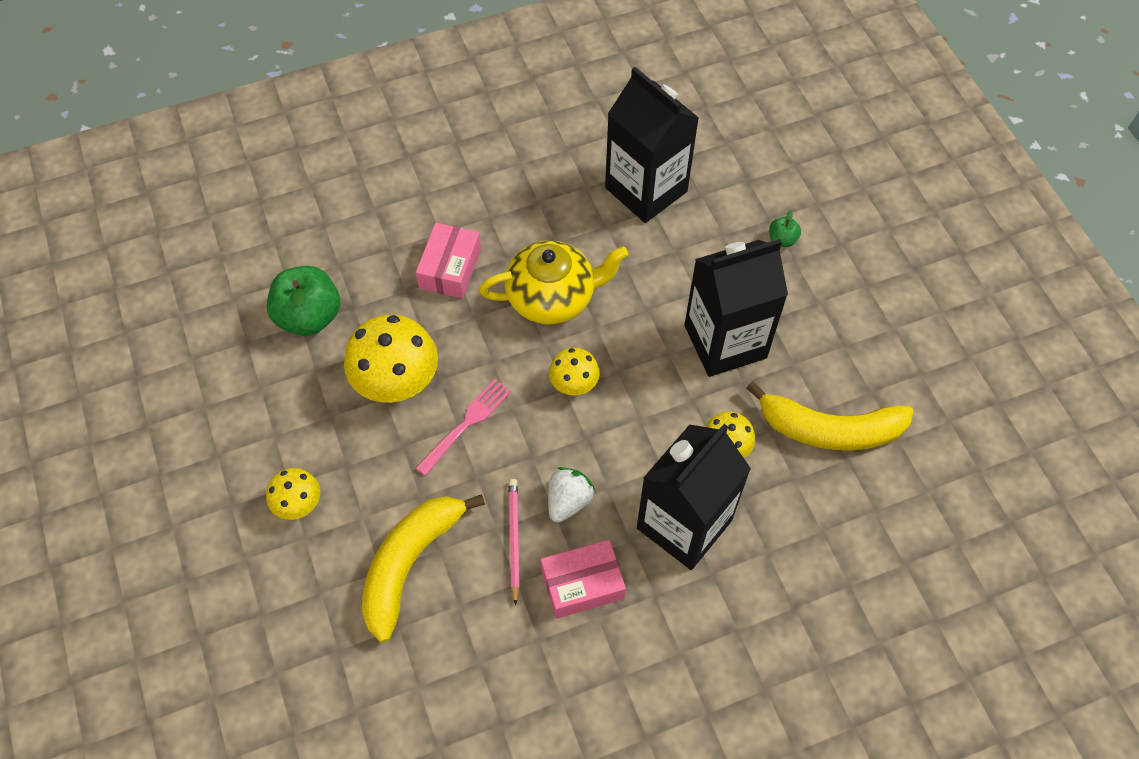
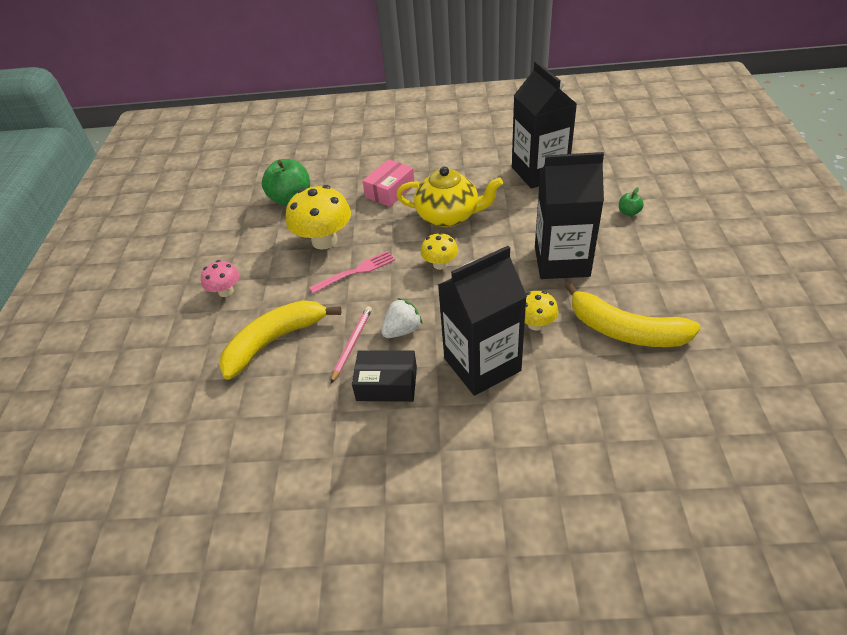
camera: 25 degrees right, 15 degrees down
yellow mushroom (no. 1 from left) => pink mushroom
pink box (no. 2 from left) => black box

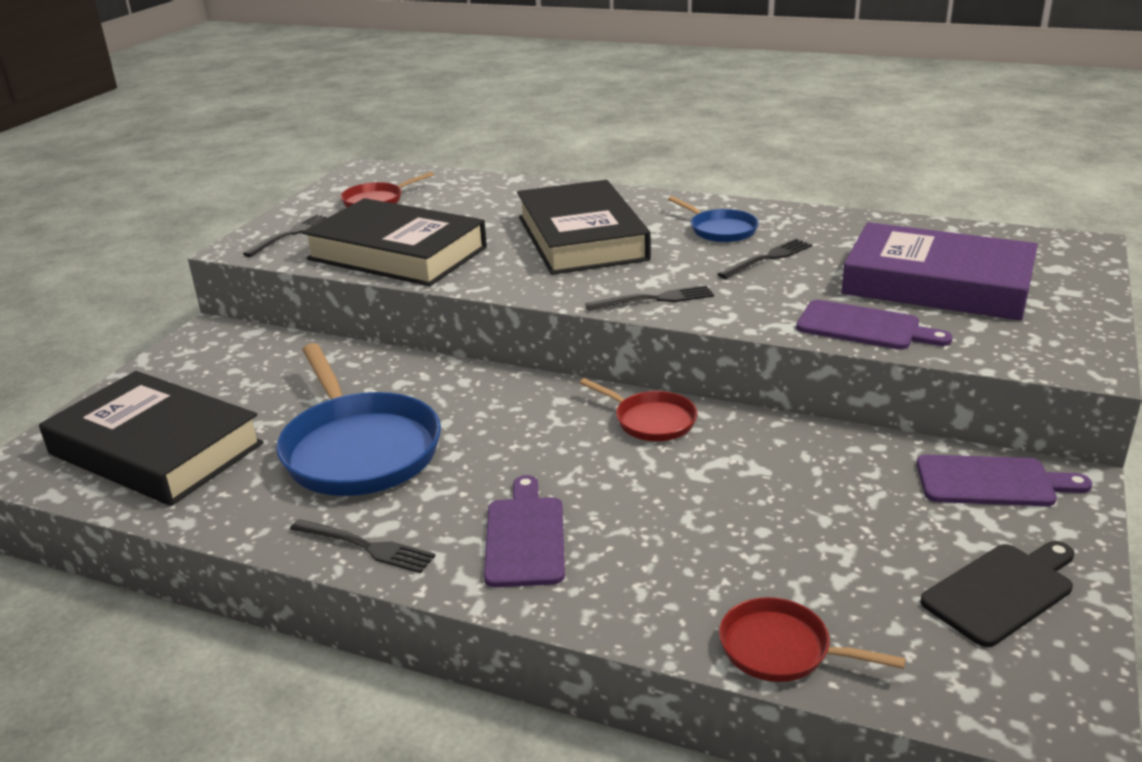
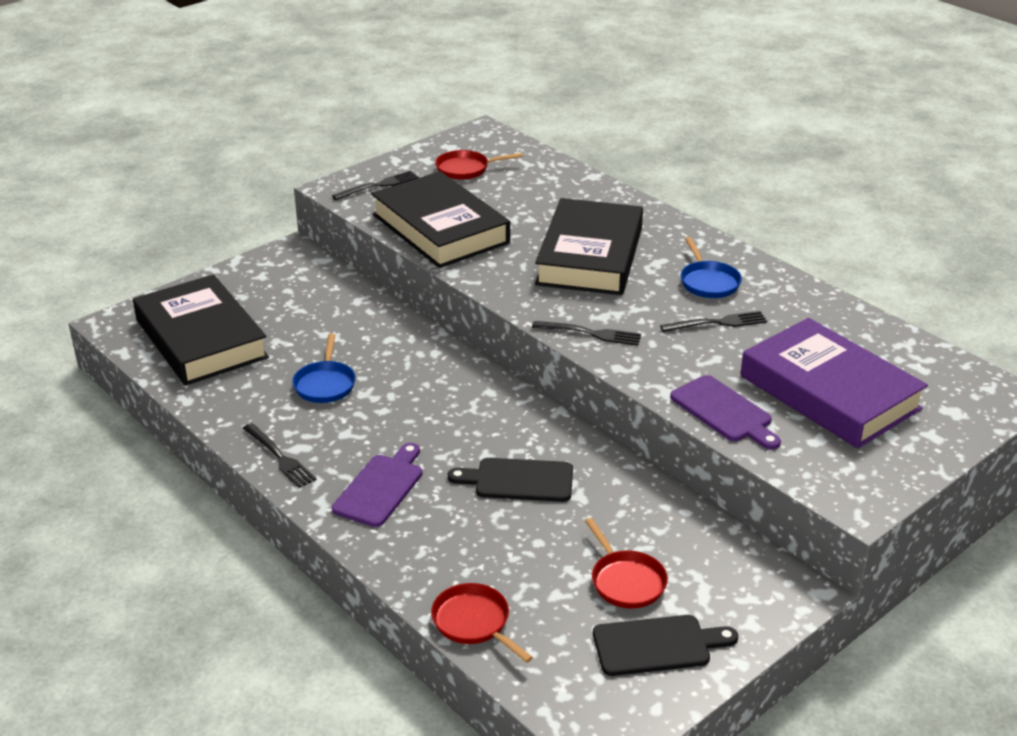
camera: 25 degrees right, 5 degrees up
blue pan (no. 1 from left), x0.52
nothing => black cutting board (no. 1 from left)
red pan (no. 2 from left in the first image) => red pan (no. 3 from left), shifted
purple cutting board (no. 3 from left) => nothing

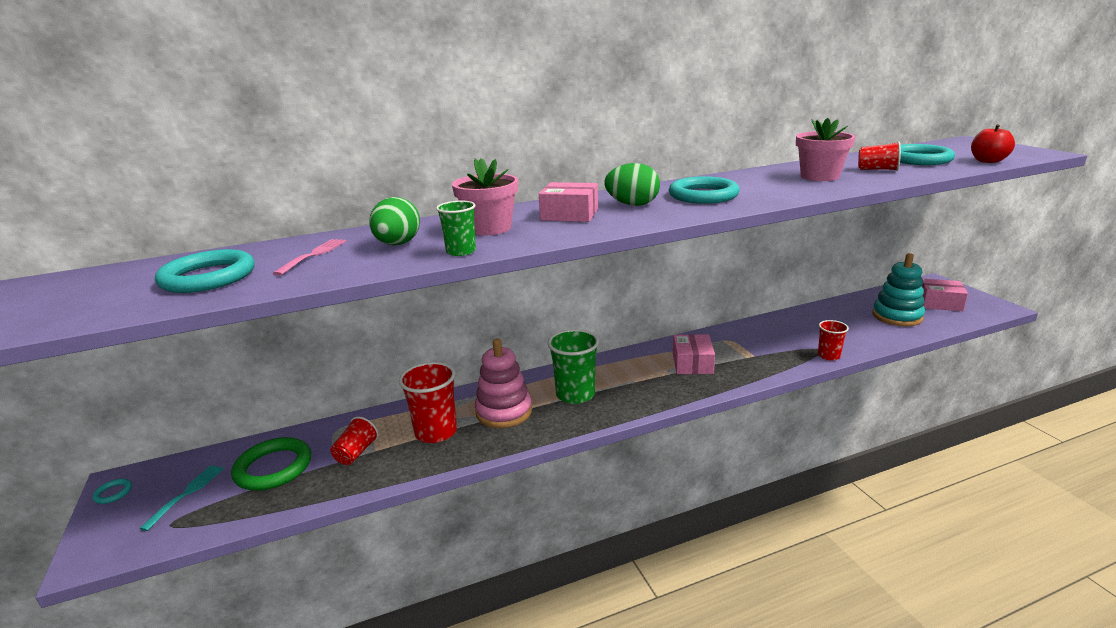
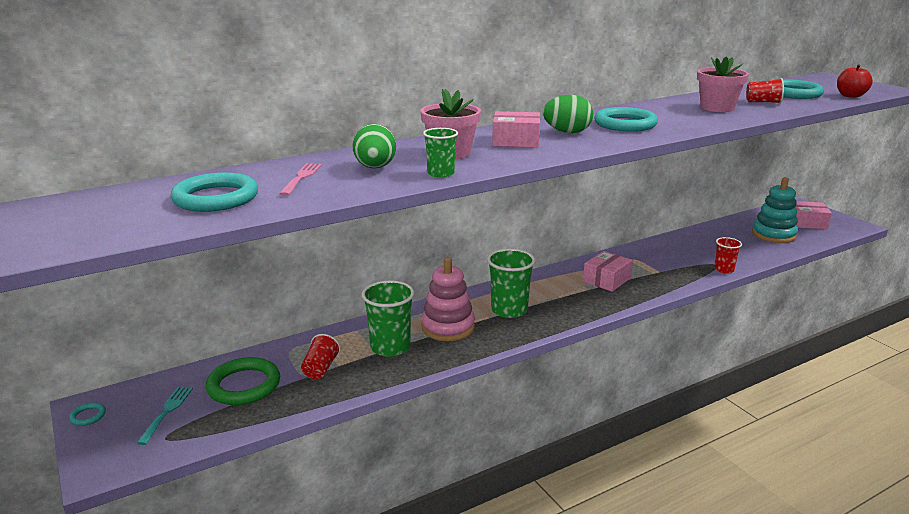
camera: 10 degrees left, 0 degrees up
red cup (no. 2 from left) => green cup (no. 1 from left)
pink box (no. 2 from left), 45 degrees clockwise

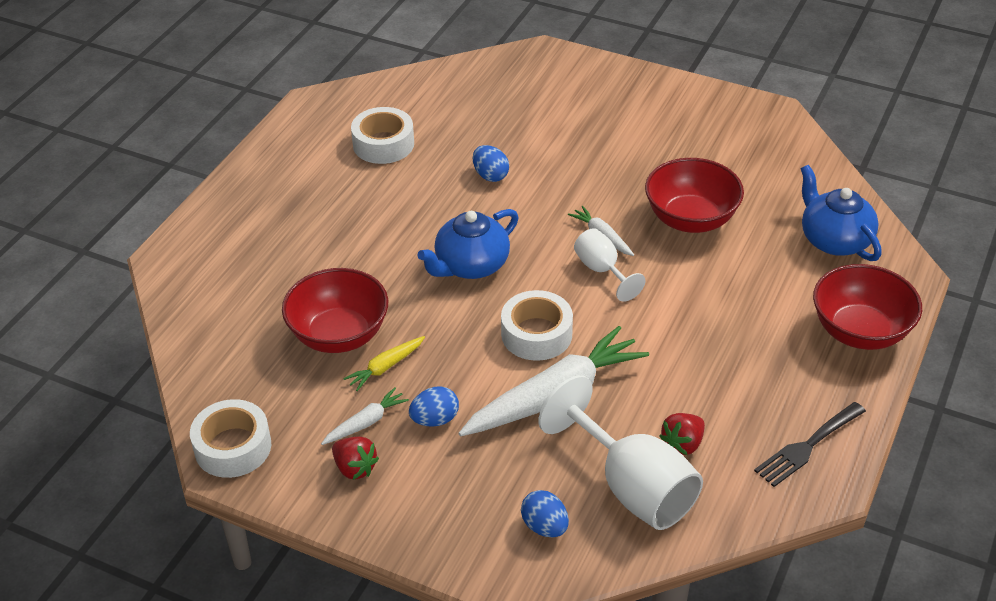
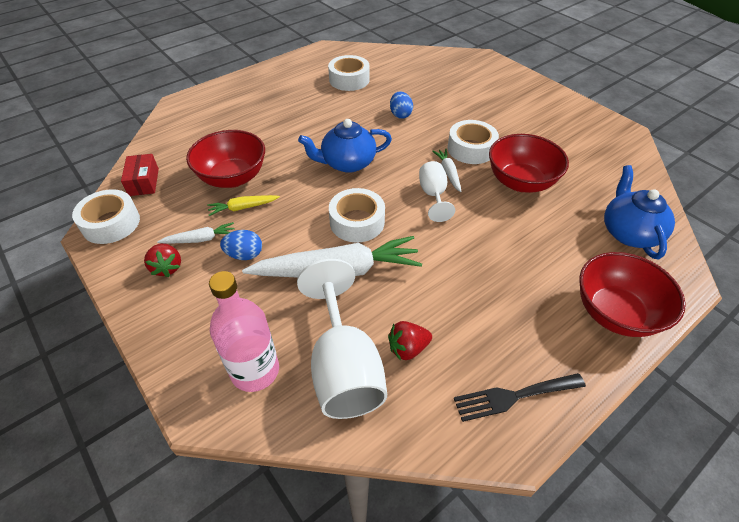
camera: 25 degrees right, 5 degrees up
nothing => red box
blue egg (no. 3 from left) => pink bottle
nothing => white tape (no. 4 from left)

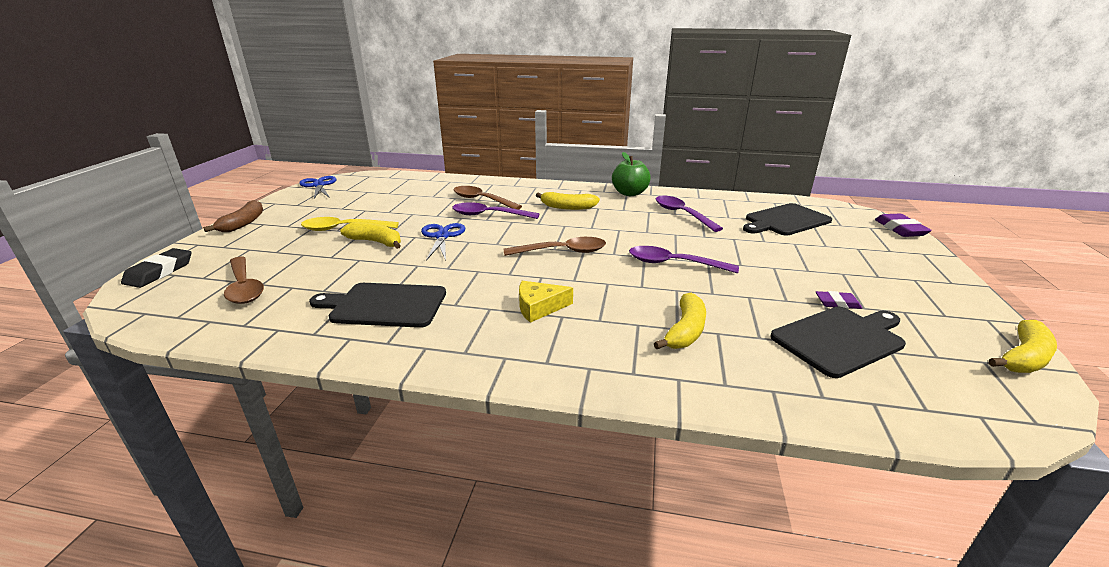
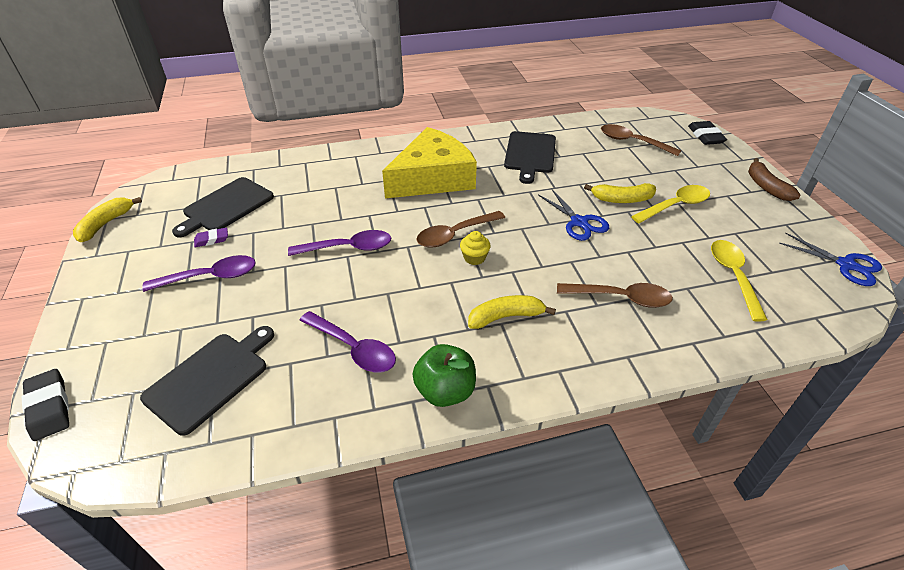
camera: 155 degrees right, 15 degrees up
purple eraser (no. 2 from left) => black eraser (no. 1 from left)
purple spoon (no. 1 from left), shifted
yellow cheese, x2.31
nothing => yellow cupcake
black cutting board (no. 1 from left in the first image) => black cutting board (no. 3 from left), 120 degrees clockwise
nothing => yellow spoon (no. 2 from left)
yellow banana (no. 3 from left) => nothing

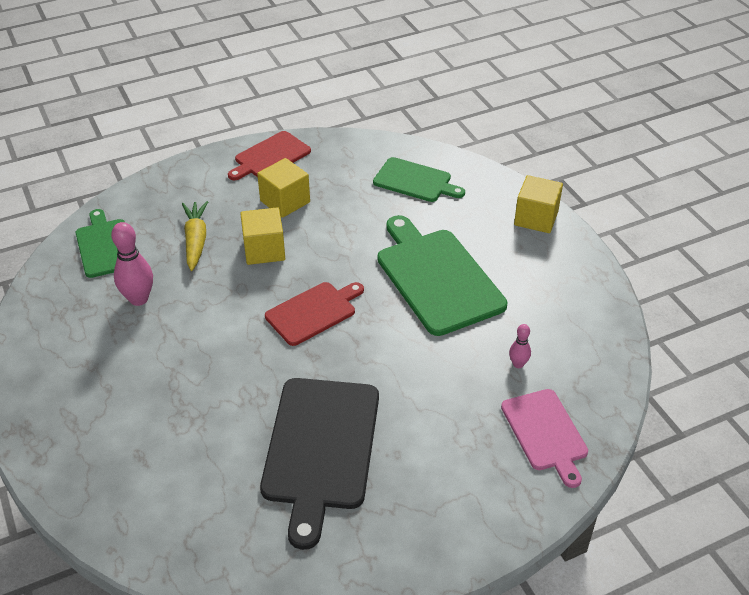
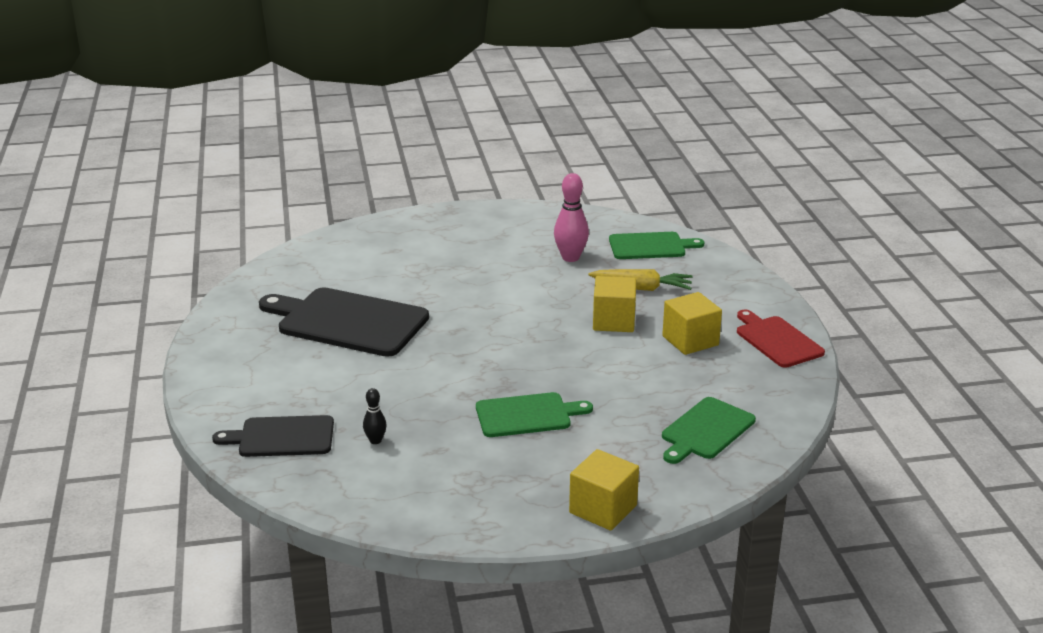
camera: 105 degrees right, 15 degrees down
pink cutting board => black cutting board (no. 1 from left)
pink bowling pin (no. 2 from left) => black bowling pin
green cutting board (no. 3 from left in the first image) => green cutting board (no. 1 from left), x0.60
red cutting board (no. 2 from left) => nothing

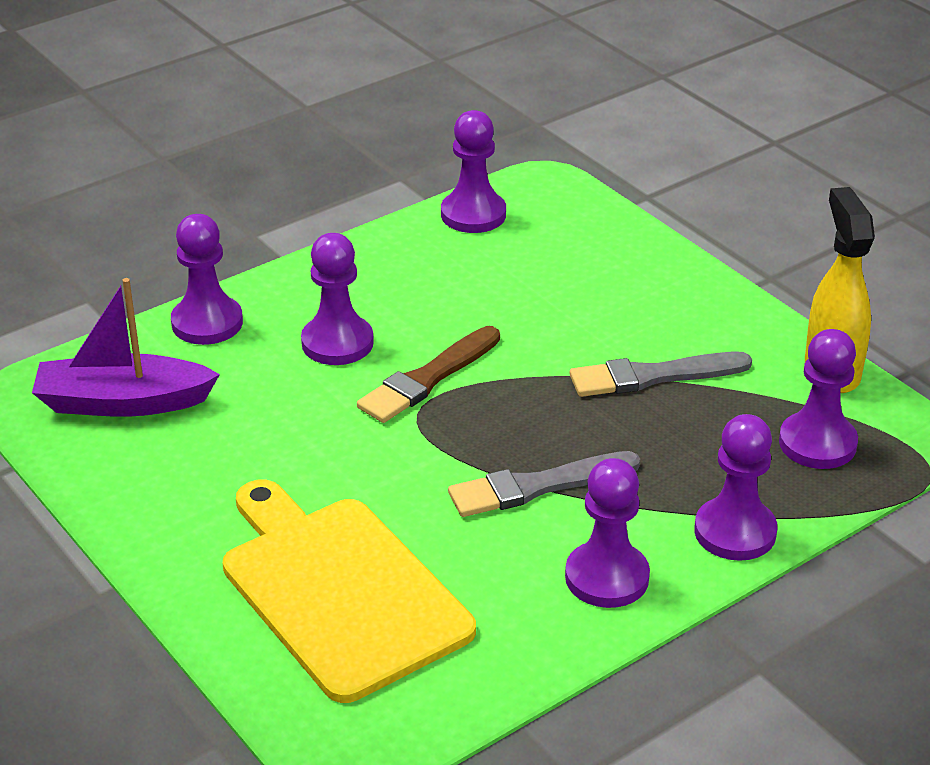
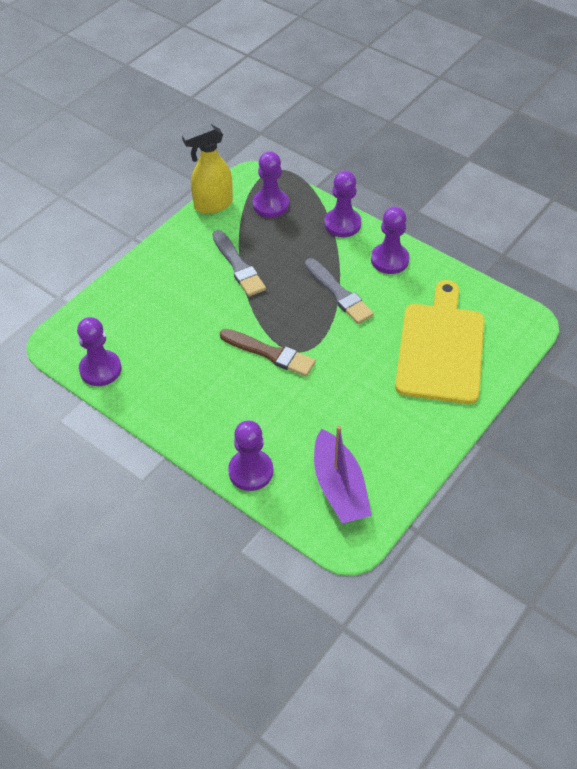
camera: 105 degrees left, 15 degrees up
yellow cutting board, 150 degrees clockwise
purple pawn (no. 2 from left) => nothing

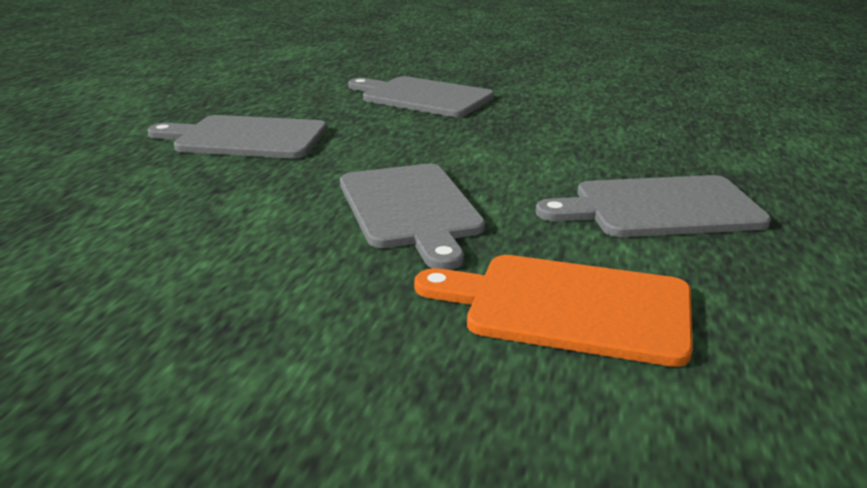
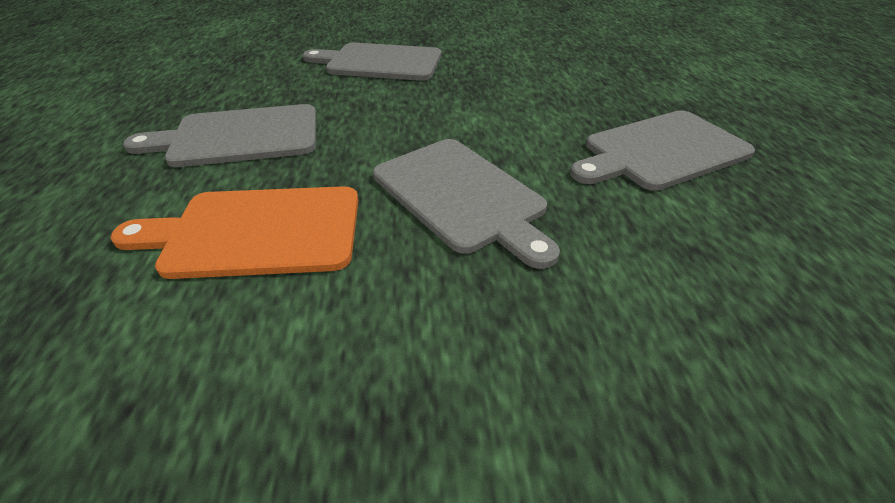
camera: 20 degrees left, 15 degrees up
orange cutting board, shifted

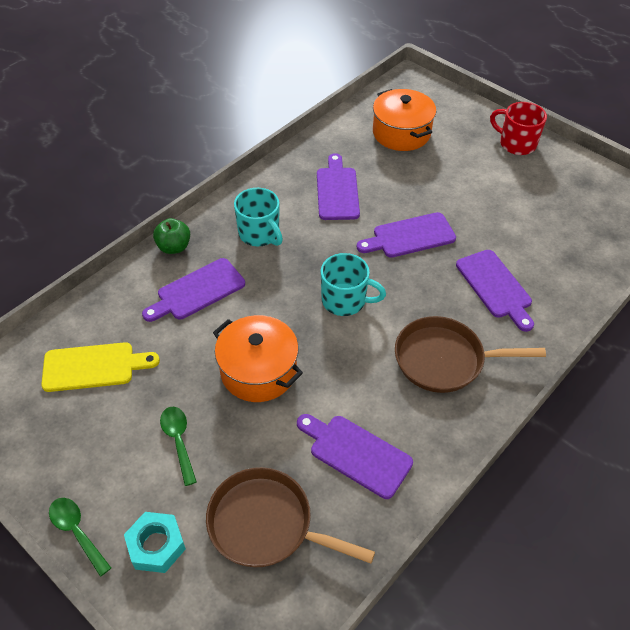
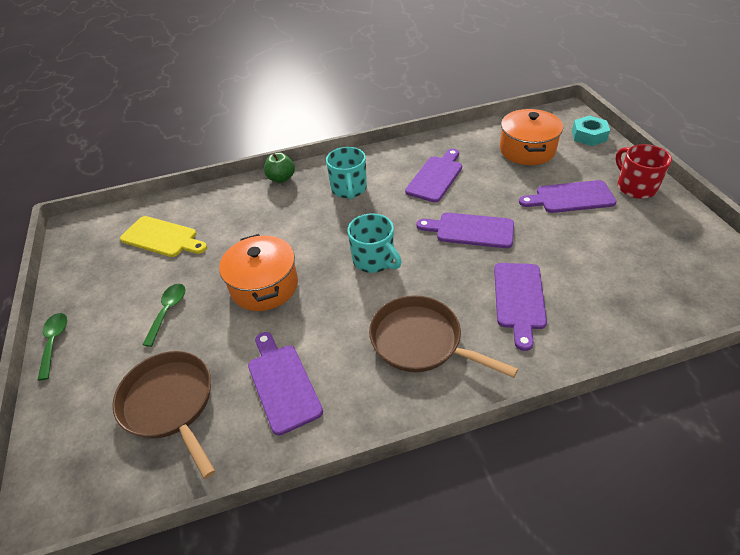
camera: 35 degrees right, 5 degrees down
purple cutting board (no. 1 from left in the first image) => purple cutting board (no. 5 from left), shifted
turquoise nut, shifted

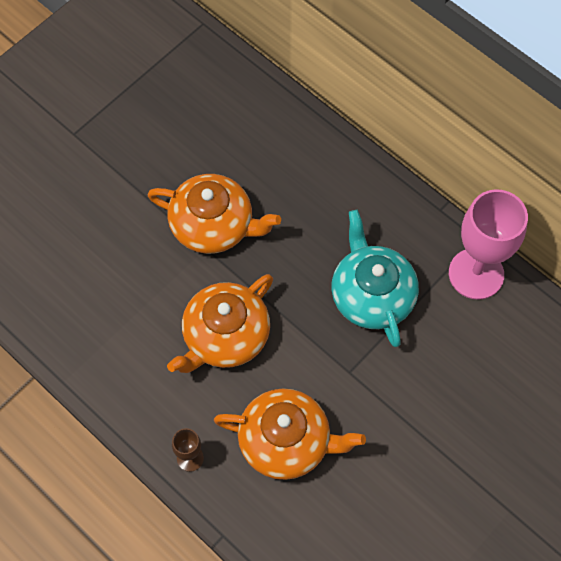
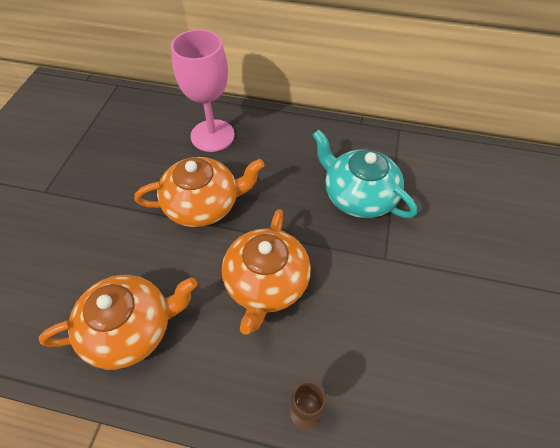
camera: 30 degrees left, 10 degrees down
orange teapot (no. 3 from left in the first image) => orange teapot (no. 1 from left), shifted
pink goblet, shifted

